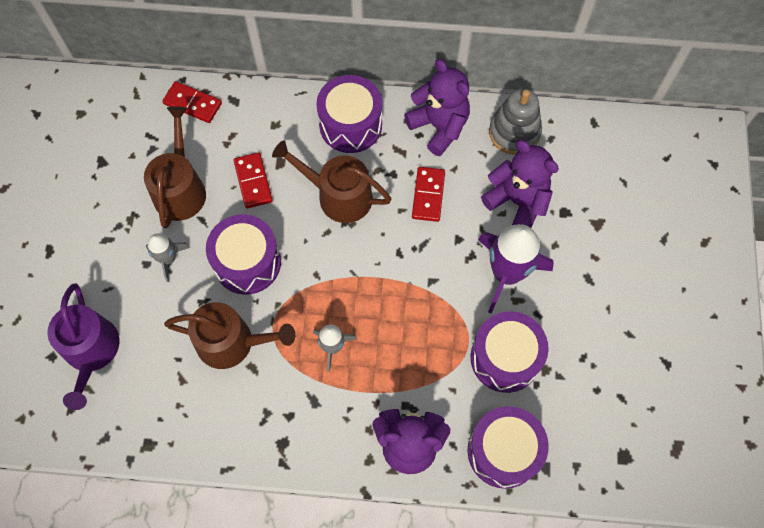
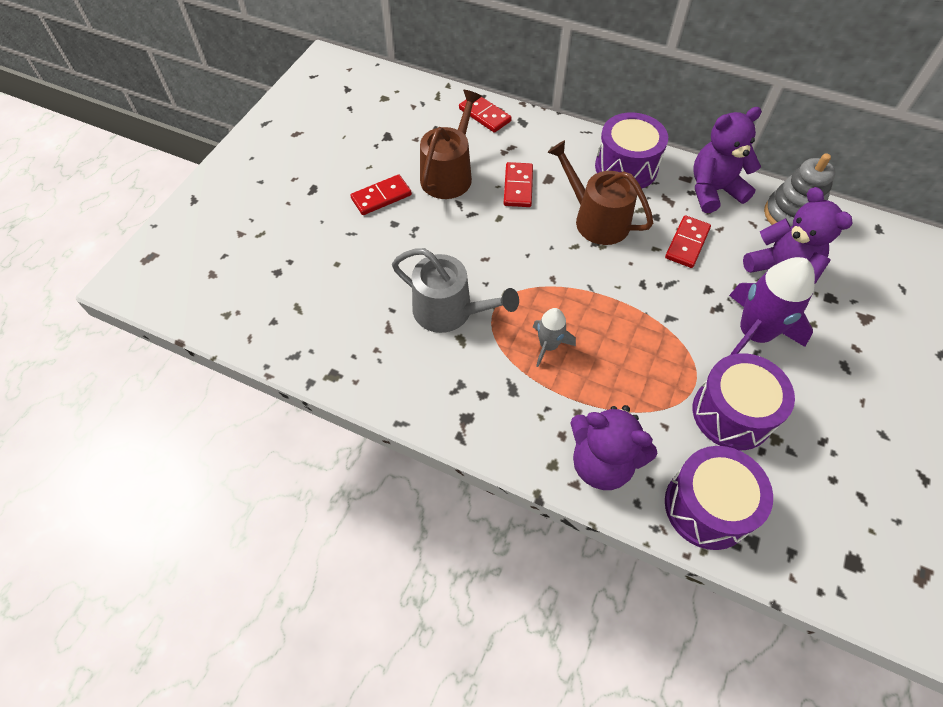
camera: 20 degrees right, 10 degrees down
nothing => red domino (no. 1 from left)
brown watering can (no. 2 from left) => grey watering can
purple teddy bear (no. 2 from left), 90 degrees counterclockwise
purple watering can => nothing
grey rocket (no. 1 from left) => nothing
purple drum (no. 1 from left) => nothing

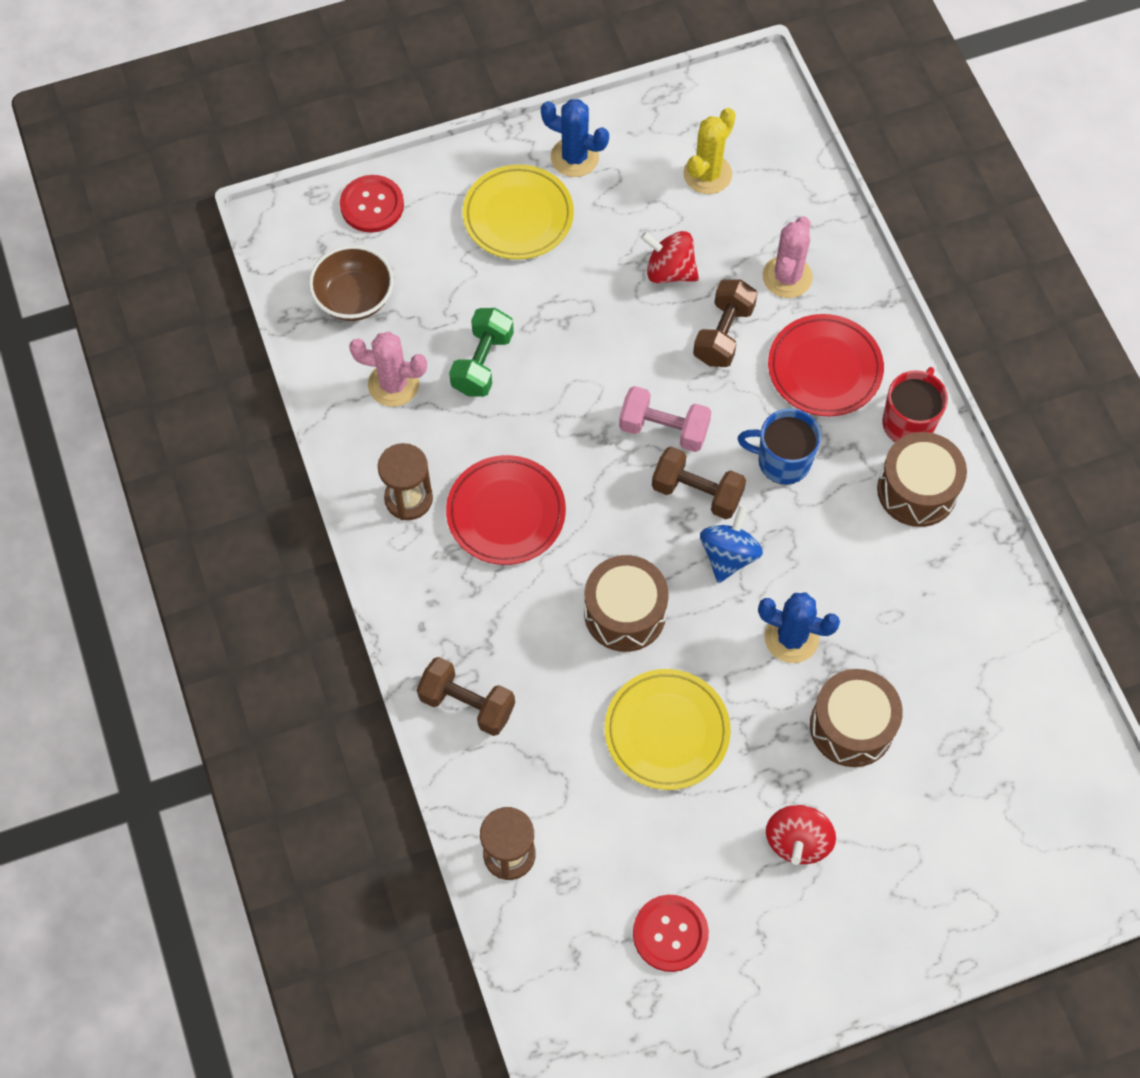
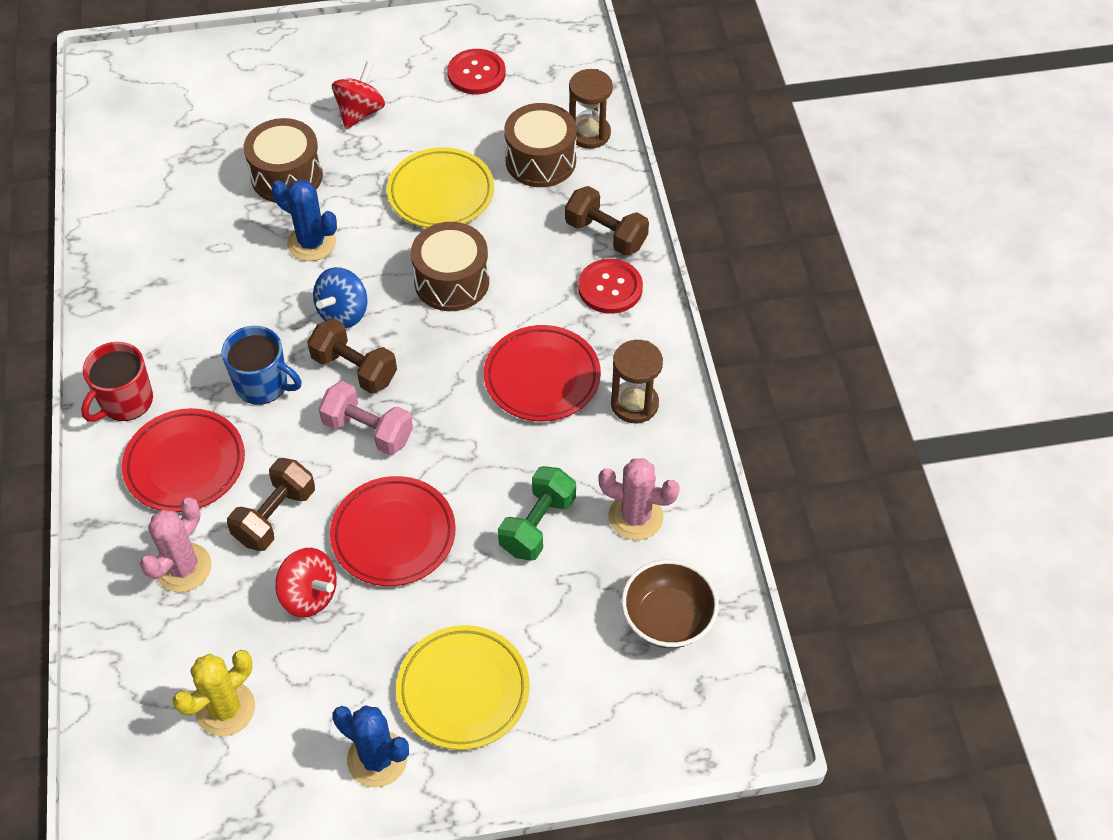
camera: 170 degrees left, 10 degrees down
nothing => red plate (no. 2 from left)
brown drum (no. 3 from left), shifted
red button (no. 1 from left in the first image) => red button (no. 2 from left), shifted

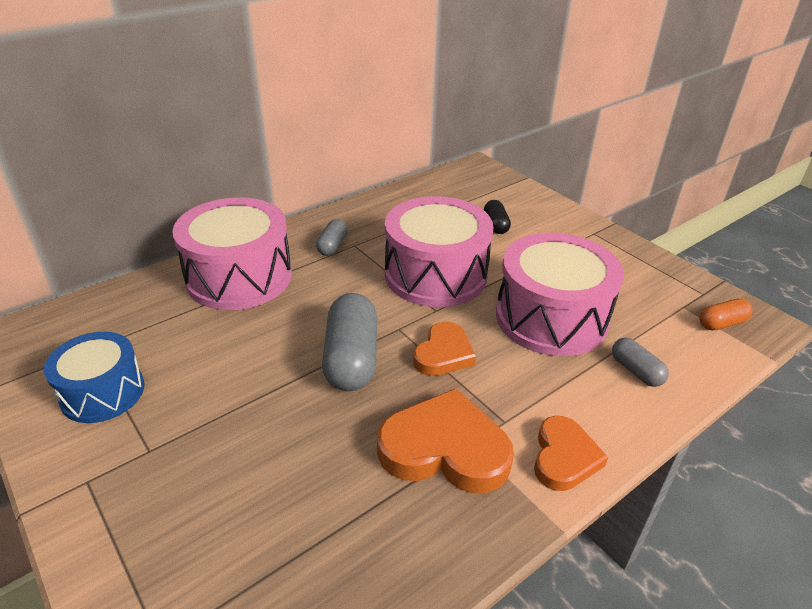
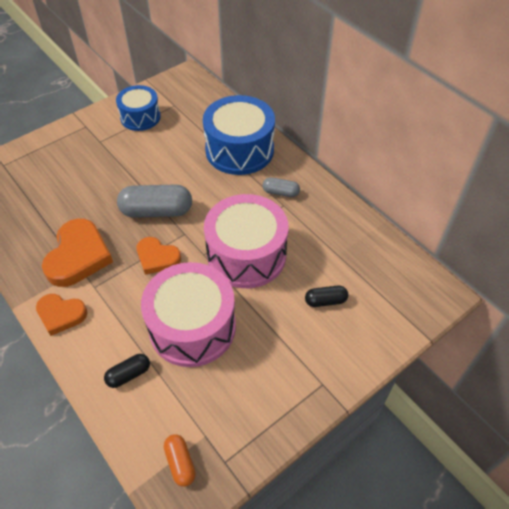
camera: 90 degrees right, 15 degrees up
grey capsule (no. 3 from left) => black capsule (no. 1 from left)
pink drum (no. 1 from left) => blue drum (no. 2 from left)

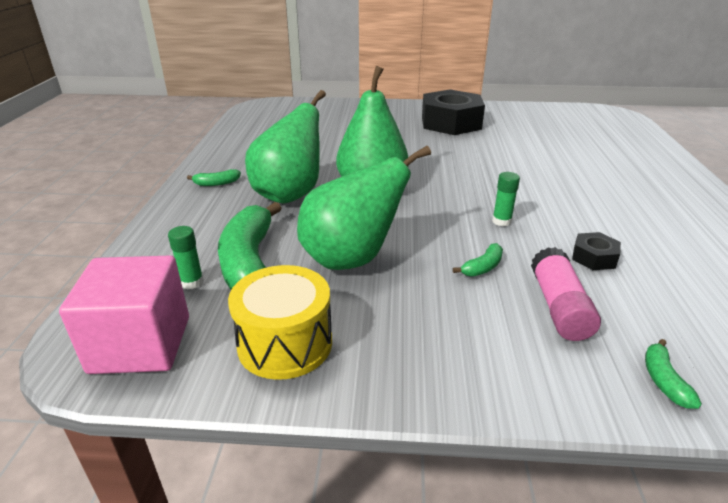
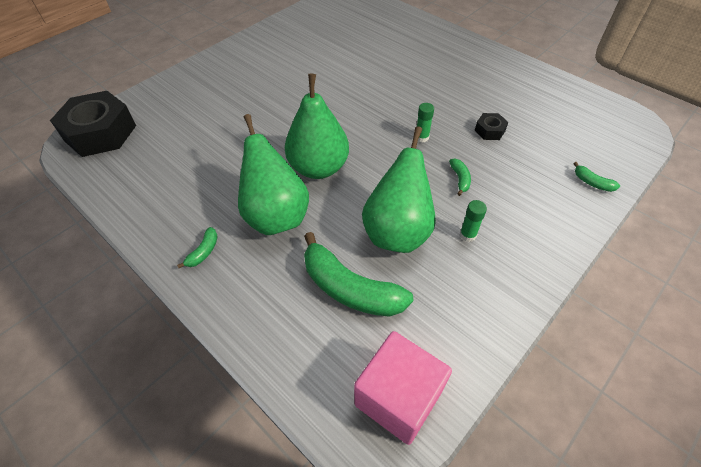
camera: 50 degrees left, 20 degrees up
black nut (no. 1 from left), shifted
green glue stick (no. 1 from left in the first image) => green glue stick (no. 2 from left), shifted
yellow drum => nothing
pink glue stick => nothing

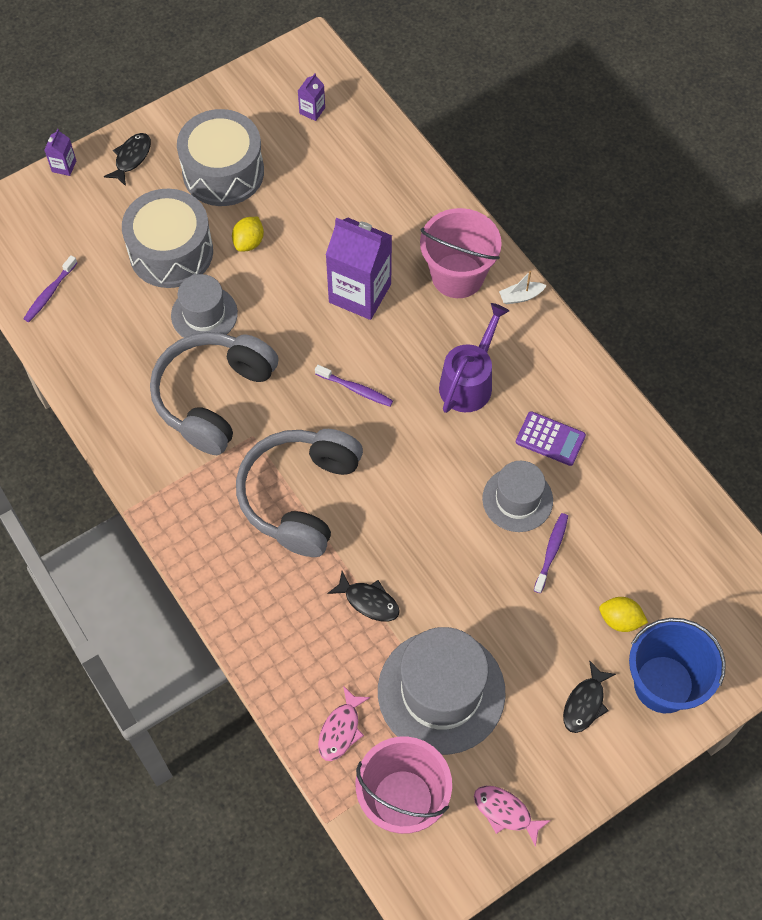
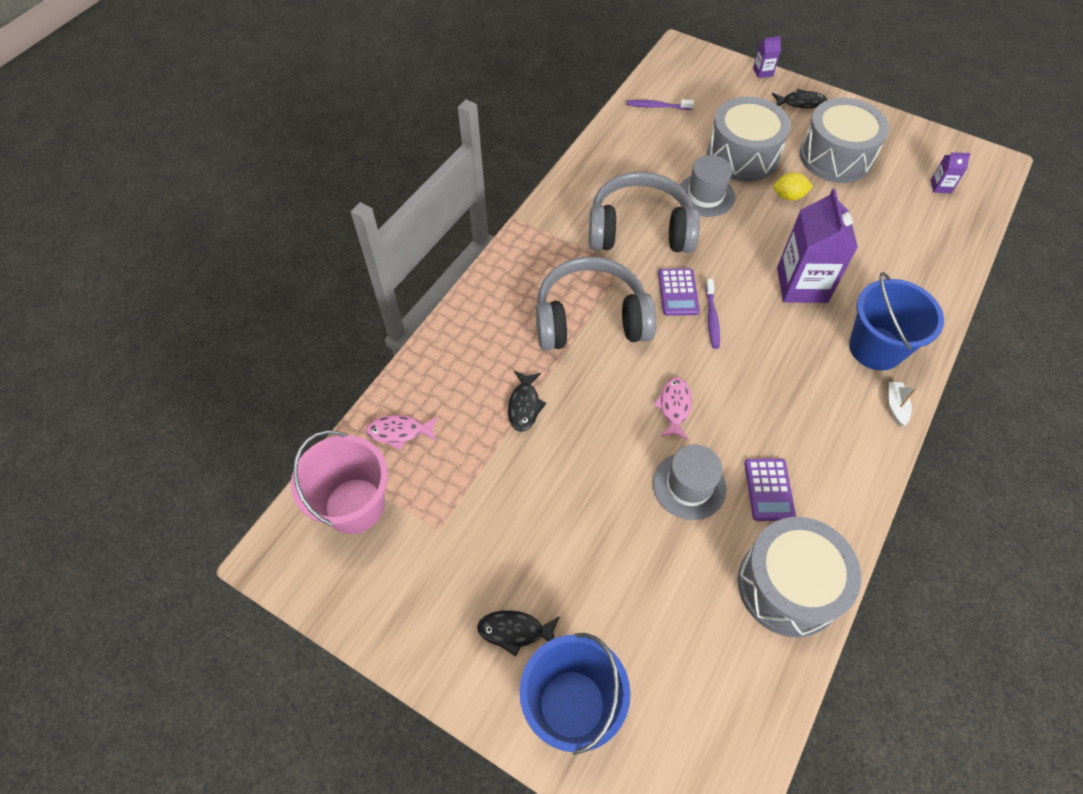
camera: 65 degrees right, 5 degrees down
pink fish (no. 2 from left), shifted
nothing => purple calculator (no. 1 from left)
nothing => grey drum (no. 2 from left)
pink bucket (no. 2 from left) => blue bucket (no. 2 from left)
white boat, 45 degrees clockwise
grey hat (no. 2 from left) => nothing
purple watering can => nothing
purple toothbrush (no. 3 from left) => nothing
yellow lemon (no. 2 from left) => nothing

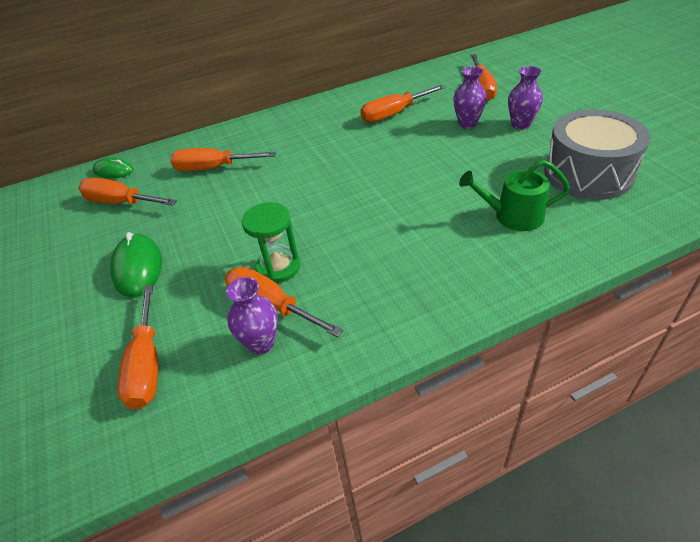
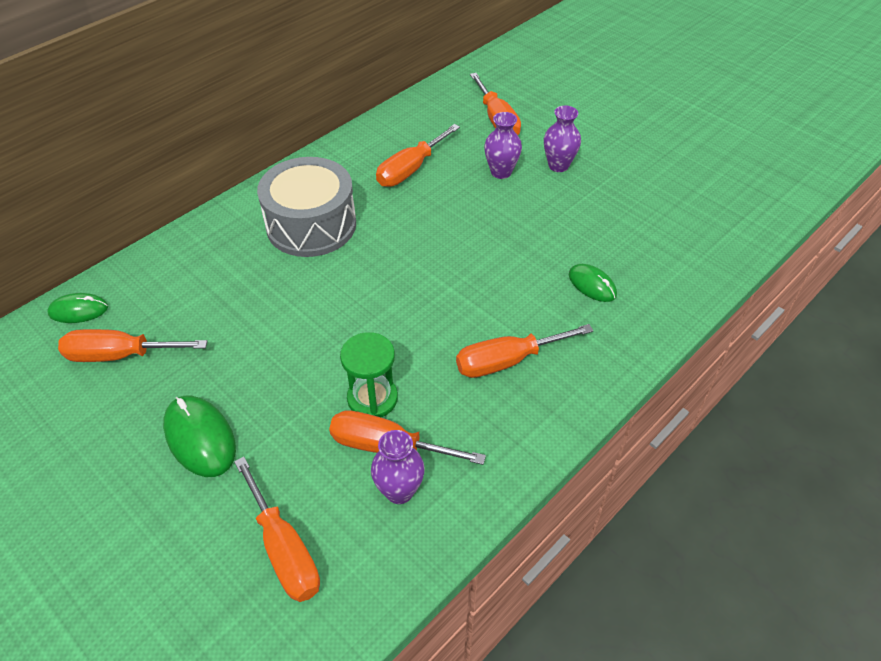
camera: 25 degrees left, 5 degrees up
grey drum, shifted
orange screwdriver (no. 3 from left in the first image) => orange screwdriver (no. 6 from left), shifted
green watering can => green mouse (no. 3 from left)

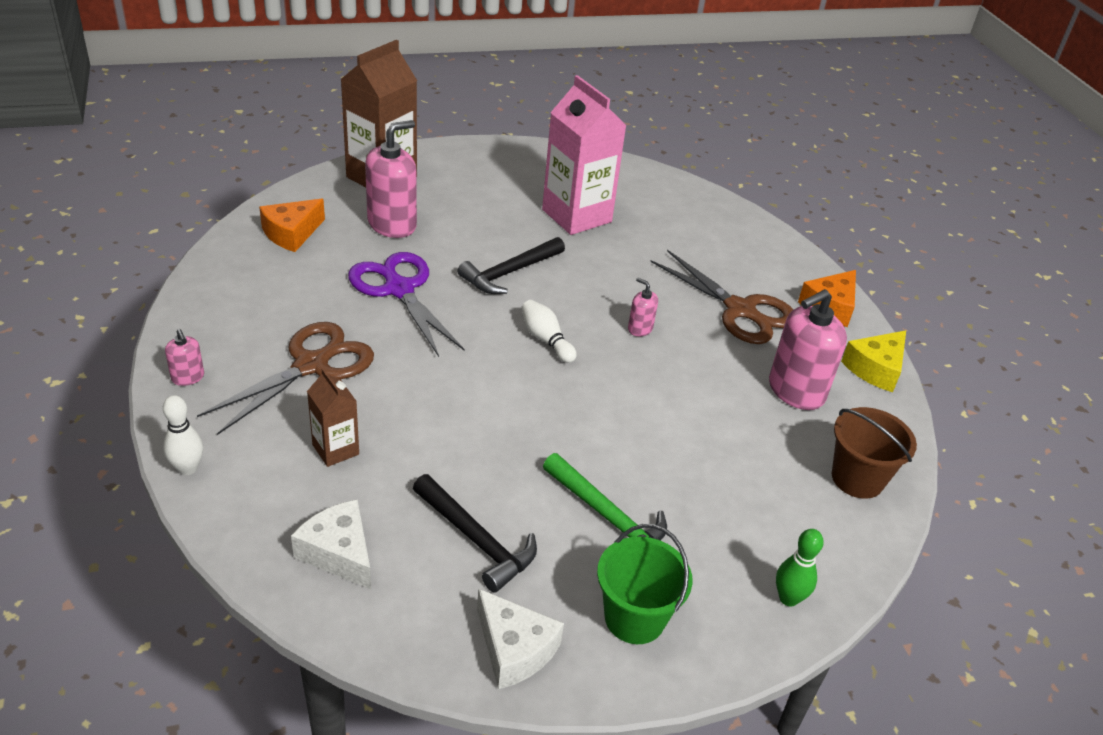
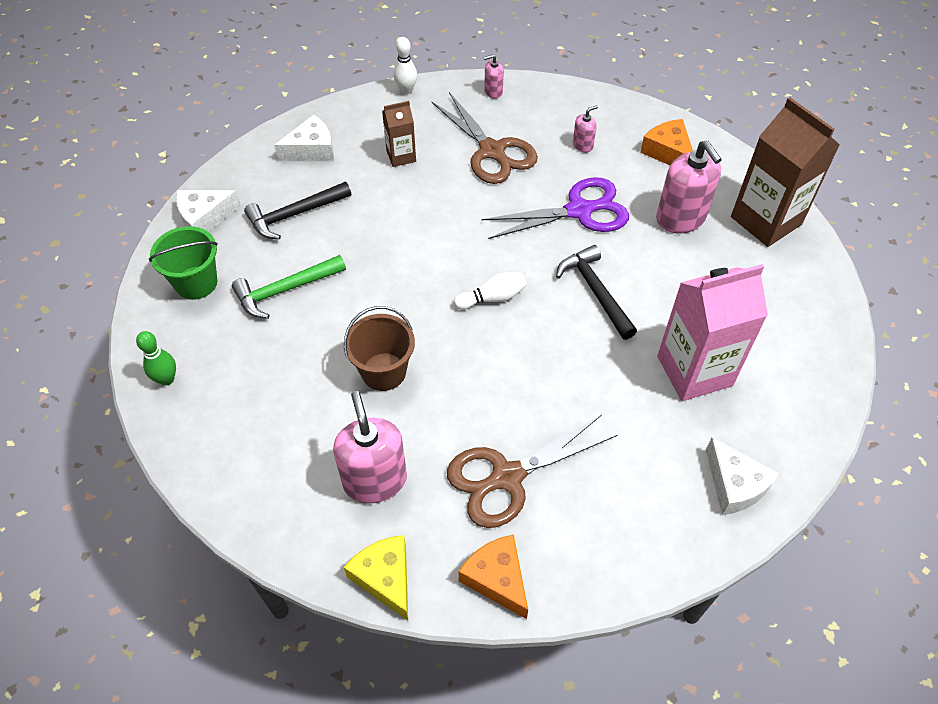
camera: 110 degrees right, 15 degrees up
brown bucket, shifted
pink soap dispenser (no. 3 from left), shifted
nothing => white cheese (no. 3 from left)

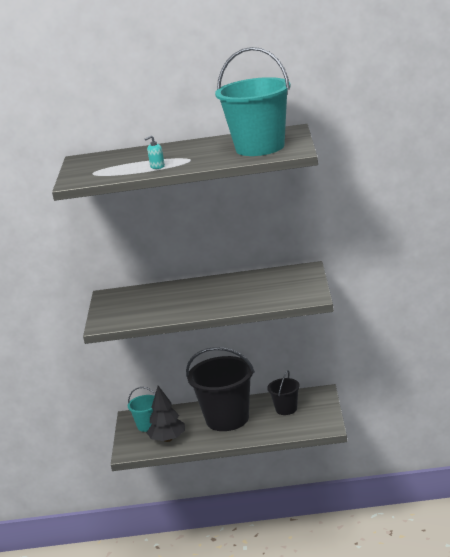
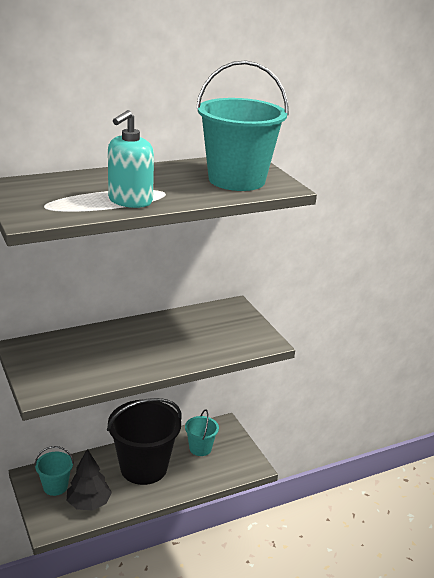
camera: 30 degrees left, 5 degrees up
turquoise soap dispenser, x2.20
black bucket (no. 2 from left) => turquoise bucket (no. 2 from left)

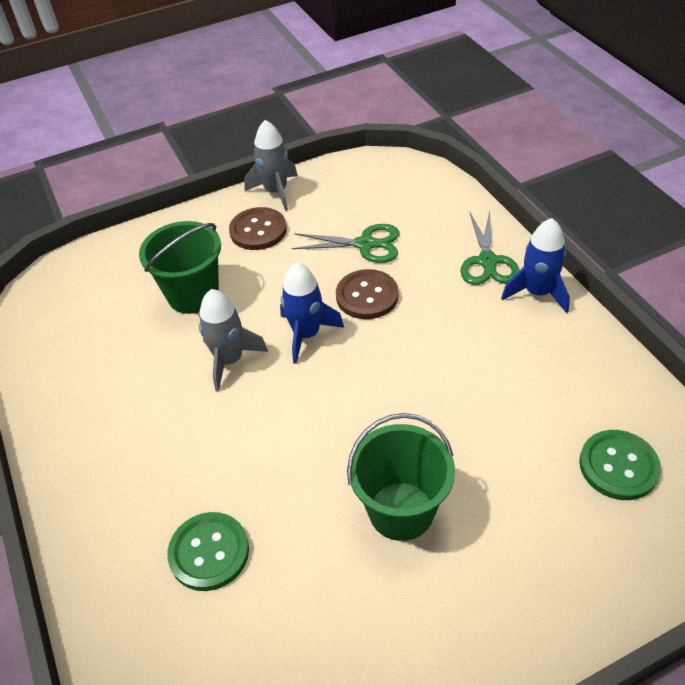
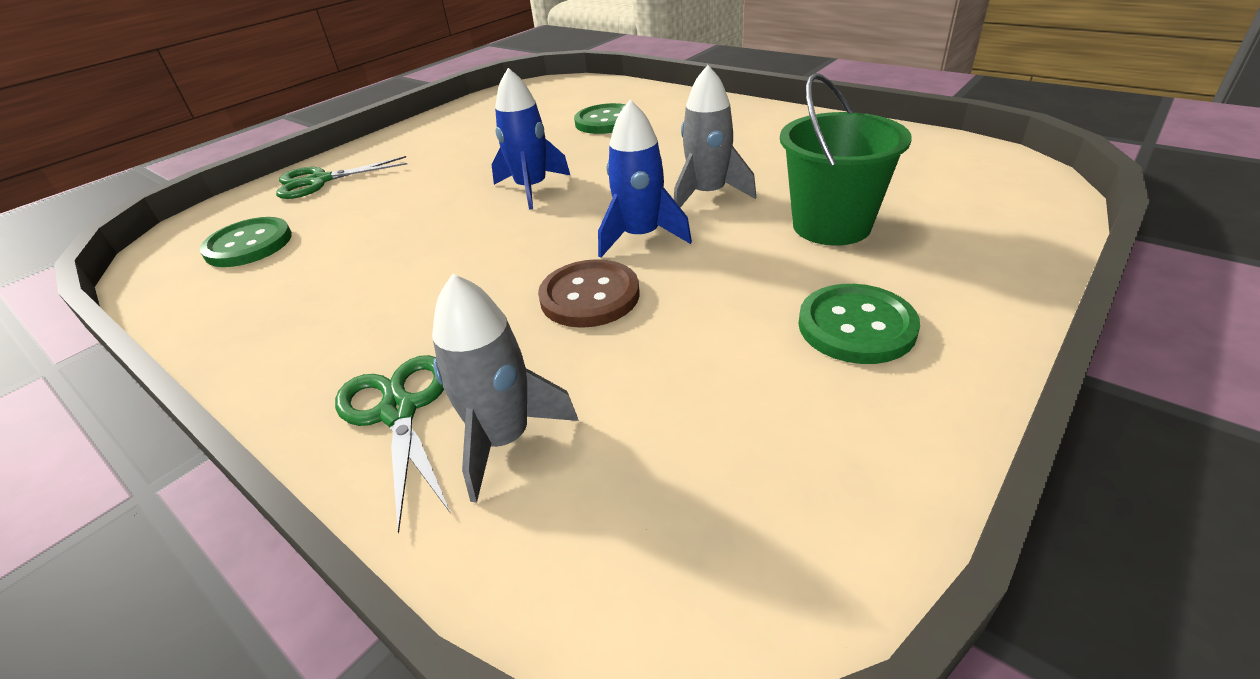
camera: 155 degrees right, 10 degrees down
green scissors (no. 1 from left), shifted
grey rocket (no. 2 from left in the first image) => grey rocket (no. 1 from left), shifted
blue rocket (no. 2 from left in the first image) => blue rocket (no. 1 from left), shifted
brown button (no. 1 from left) => green button (no. 3 from left)
green bucket (no. 2 from left) => nothing

